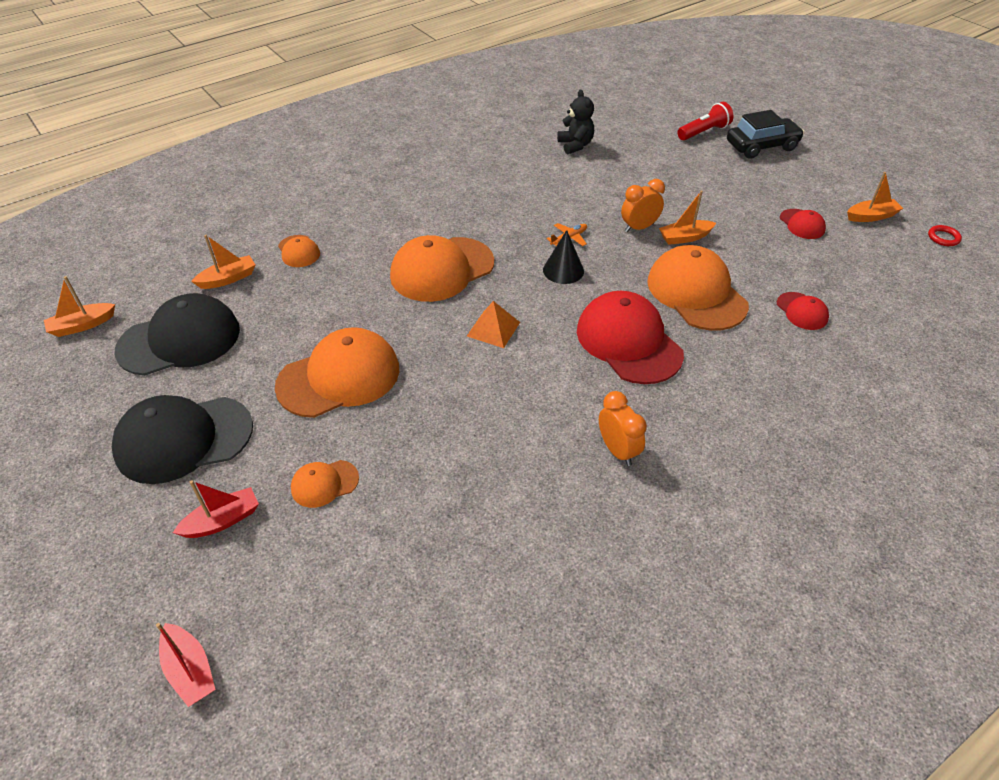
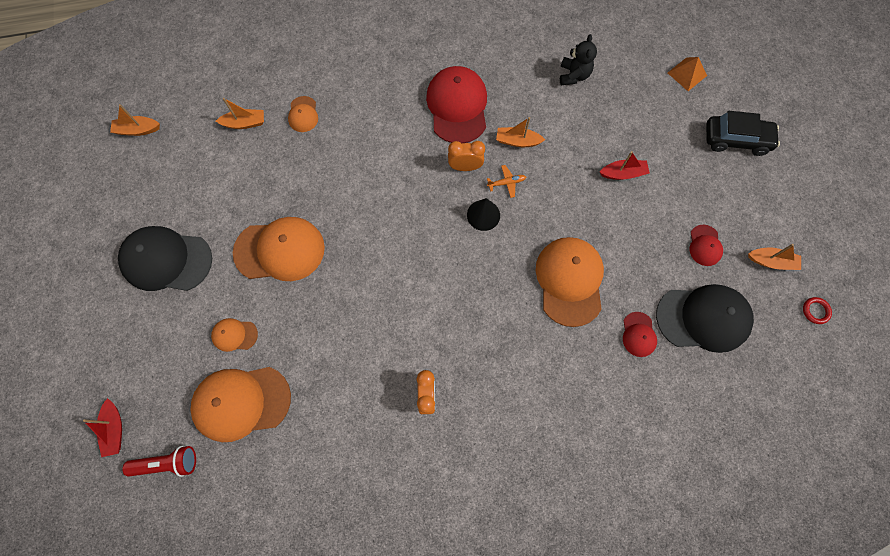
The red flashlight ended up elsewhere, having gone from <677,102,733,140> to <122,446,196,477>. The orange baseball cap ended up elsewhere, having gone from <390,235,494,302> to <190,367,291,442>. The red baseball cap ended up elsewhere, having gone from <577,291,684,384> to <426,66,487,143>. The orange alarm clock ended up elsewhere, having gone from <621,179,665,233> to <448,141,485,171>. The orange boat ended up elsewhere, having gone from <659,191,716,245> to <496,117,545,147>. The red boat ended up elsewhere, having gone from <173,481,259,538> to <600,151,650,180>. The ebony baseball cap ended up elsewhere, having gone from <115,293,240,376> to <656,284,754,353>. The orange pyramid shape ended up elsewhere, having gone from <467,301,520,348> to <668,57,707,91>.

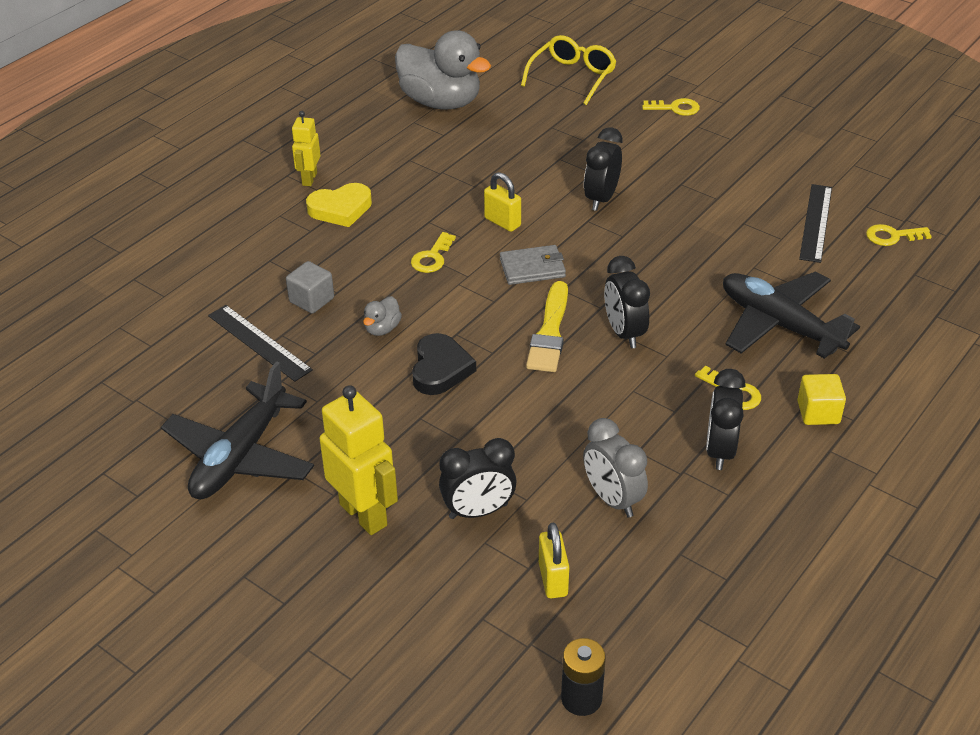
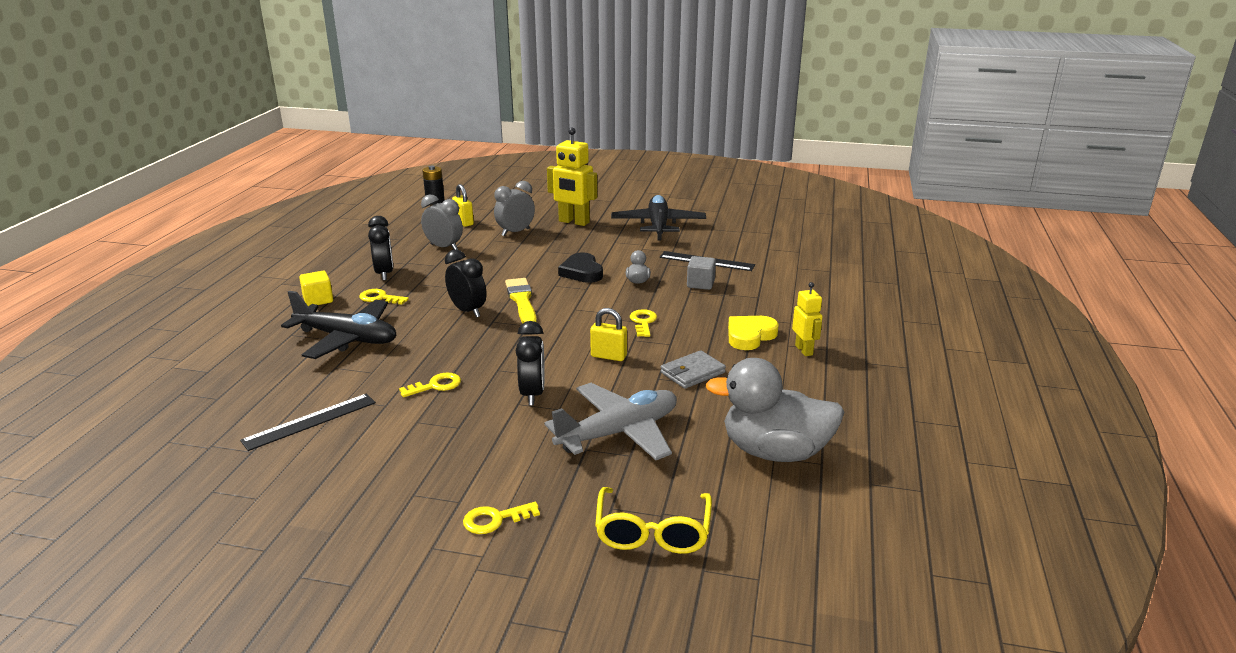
The ebony measuring stick at <799,184,832,263> ended up facing another way, 60 degrees clockwise from before. The yellow latchkey ended up elsewhere, having gone from <866,224,932,246> to <399,373,461,397>. What was the ebony alarm clock at <439,438,516,519> turned into the gray alarm clock at <494,181,535,236>. The second view gained the gray aeroplane at <544,383,677,460>. The gray wallet ended up elsewhere, having gone from <500,245,566,285> to <660,350,726,389>.

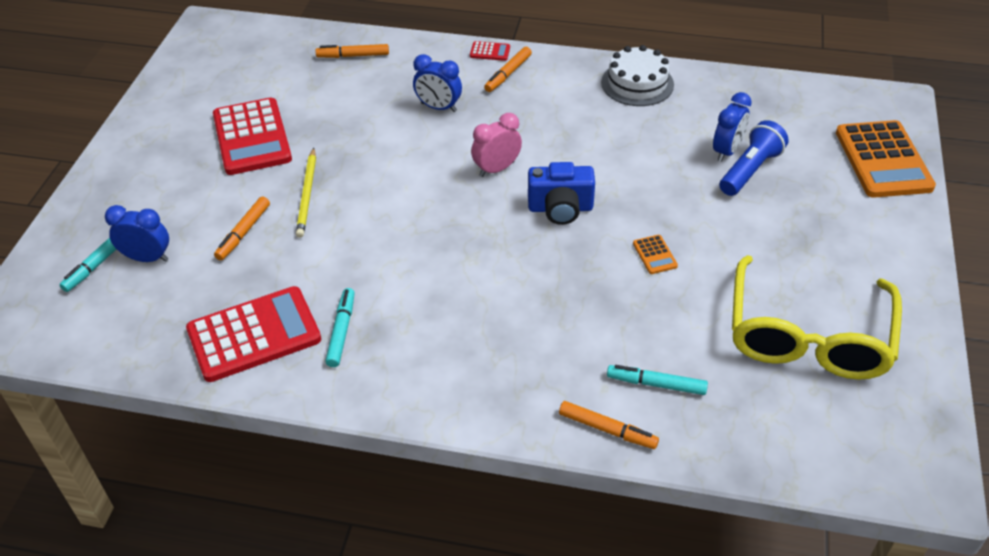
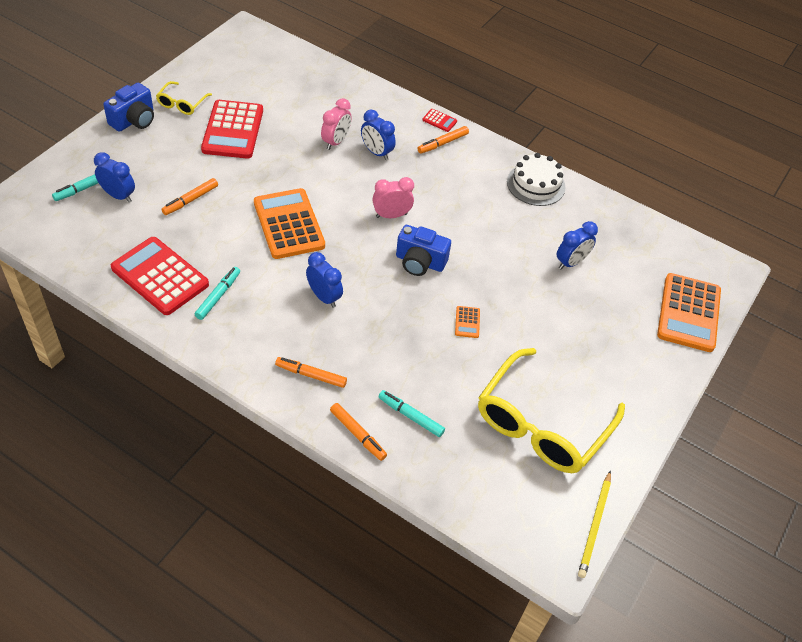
The second view gained the cobalt compact camera at <103,83,154,132>. The red pocket calculator at <186,286,321,382> ended up facing another way, 135 degrees counterclockwise from before. The second view gained the yellow glasses at <156,81,212,115>. The second view gained the orange pocket calculator at <254,188,325,259>. The orange marker ended up elsewhere, having gone from <315,44,389,58> to <275,357,347,388>. The second view gained the cobalt alarm clock at <306,252,343,308>. The second view gained the rose-pink alarm clock at <321,98,352,150>. The yellow lead pencil ended up elsewhere, having gone from <296,148,316,238> to <578,470,611,578>. The second view lost the cobalt flashlight at <720,120,789,196>.

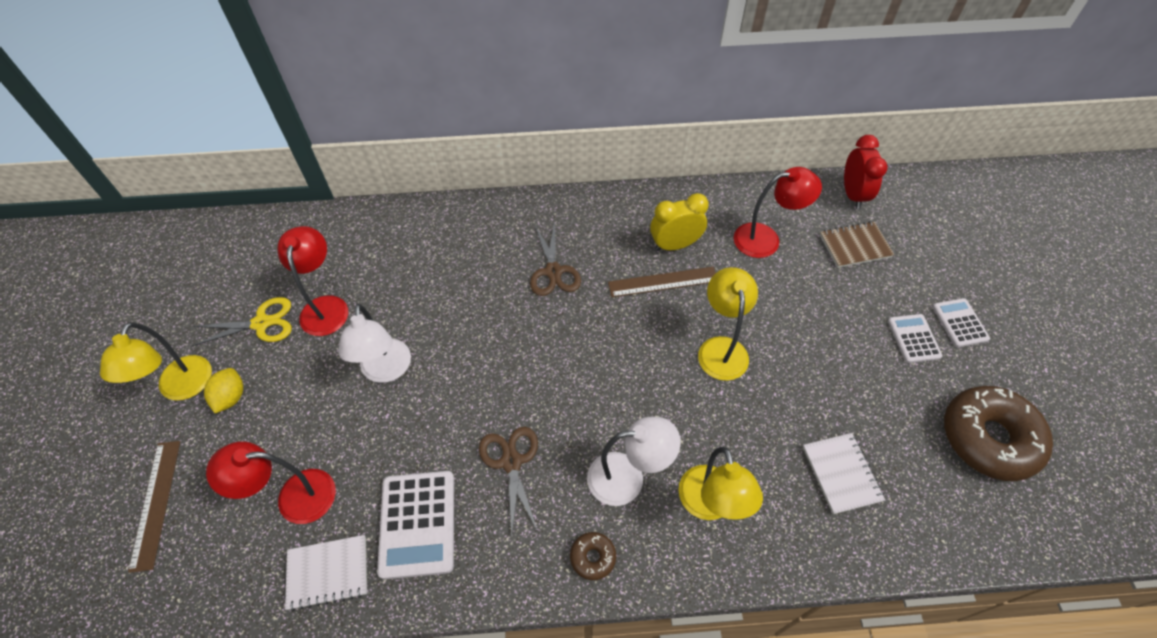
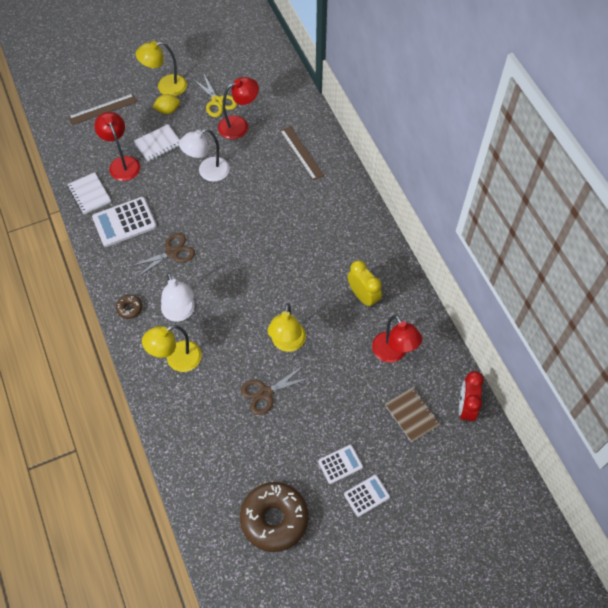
The pure white notebook ended up elsewhere, having gone from <803,433,885,514> to <134,124,180,162>. The dark brown pair of scissors ended up elsewhere, having gone from <530,222,581,296> to <241,365,312,415>. The yellow desk lamp at <698,267,758,381> ended up facing another way, 120 degrees clockwise from before. The dark brown measuring stick ended up elsewhere, having gone from <608,267,716,297> to <280,126,324,181>. The red alarm clock at <844,135,888,209> ended up facing another way, 120 degrees clockwise from before.

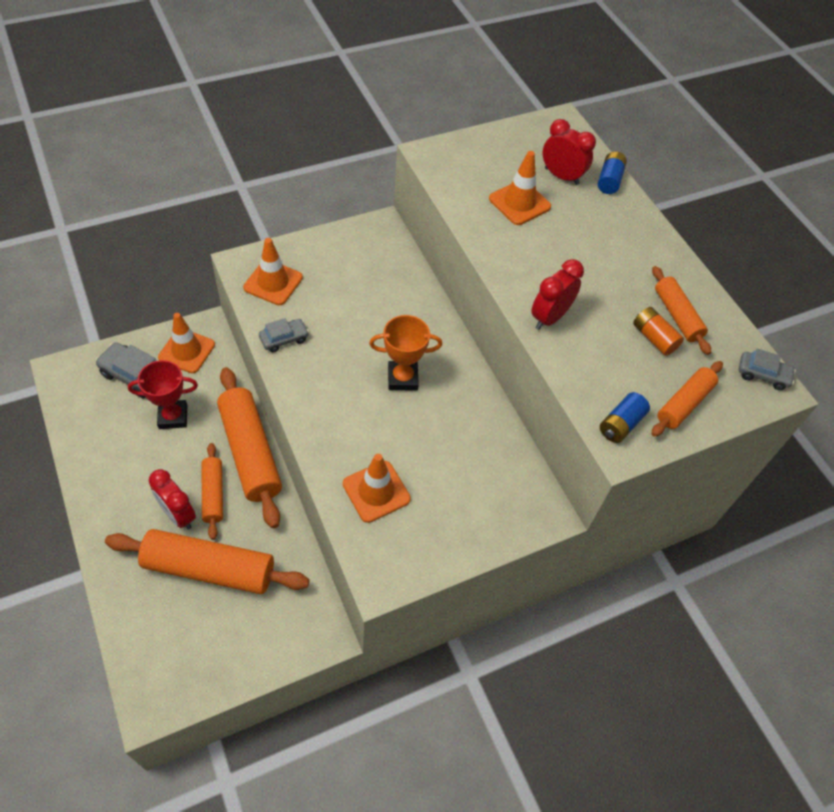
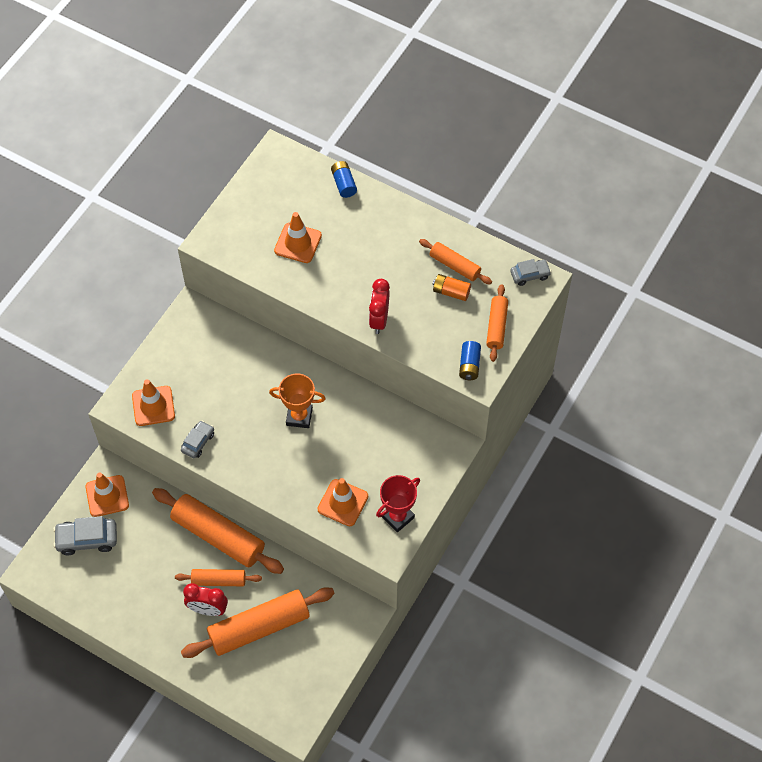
The orange pastry roller at <201,443,223,540> ended up facing another way, 45 degrees counterclockwise from before. The orange trophy at <369,315,442,390> ended up facing another way, 45 degrees clockwise from before. The red trophy ended up elsewhere, having gone from <128,360,198,429> to <376,475,420,532>. The second view lost the red alarm clock at <543,119,596,185>.

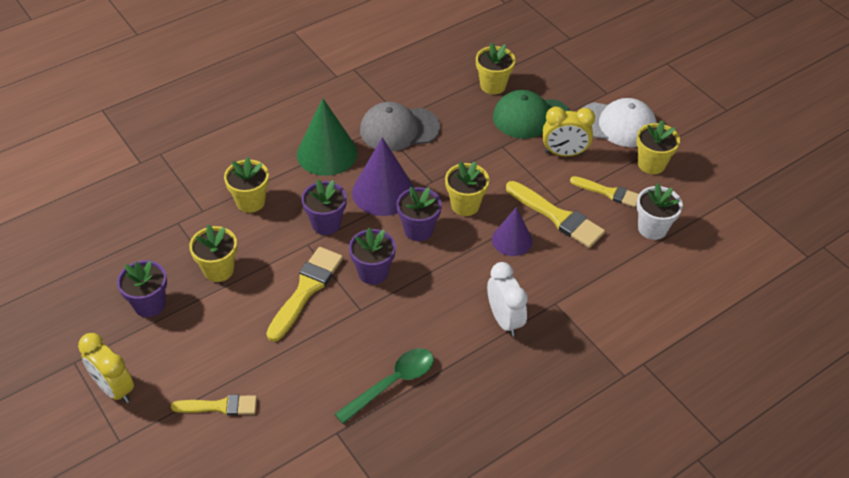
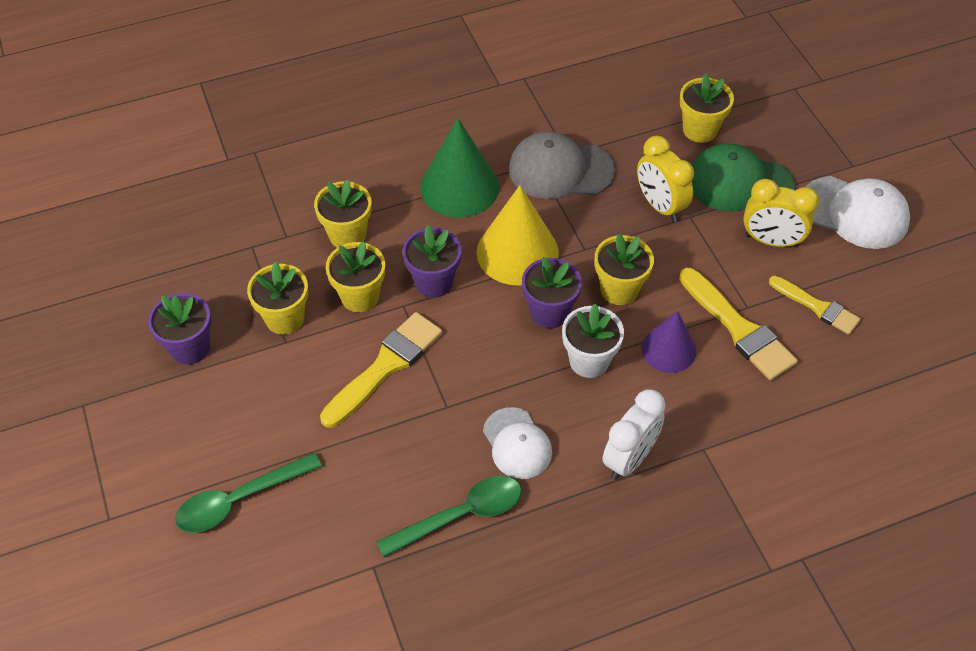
Where the yellow paintbrush stood at <171,395,257,416>, the leaf-green tablespoon came to stand at <175,453,322,533>. The yellow potted plant ended up elsewhere, having gone from <636,120,680,174> to <326,242,385,312>. What was the violet cone shape at <352,137,414,216> turned into the yellow cone shape at <476,185,559,286>. The second view gained the pure white baseball cap at <483,407,552,479>. The pure white potted plant ended up elsewhere, having gone from <637,183,683,240> to <562,304,624,378>. The pure white alarm clock at <487,262,528,337> ended up facing another way, 45 degrees clockwise from before. The yellow alarm clock ended up elsewhere, having gone from <78,333,134,403> to <637,136,694,222>. The second view lost the violet potted plant at <349,228,396,285>.

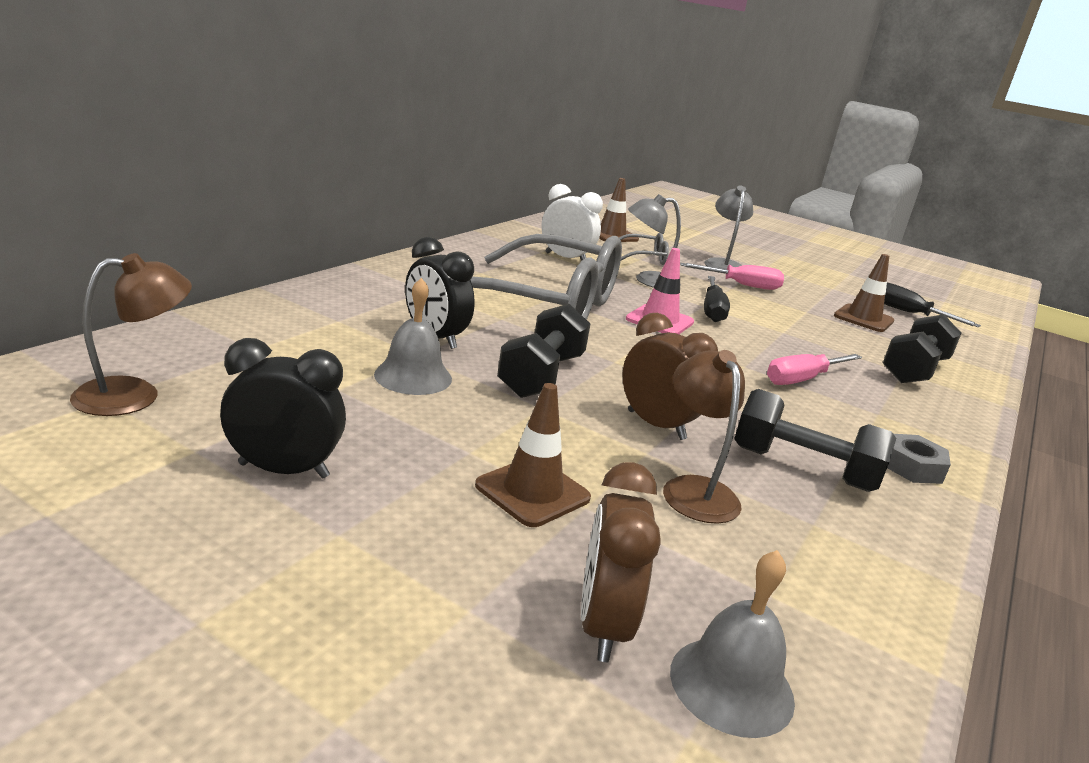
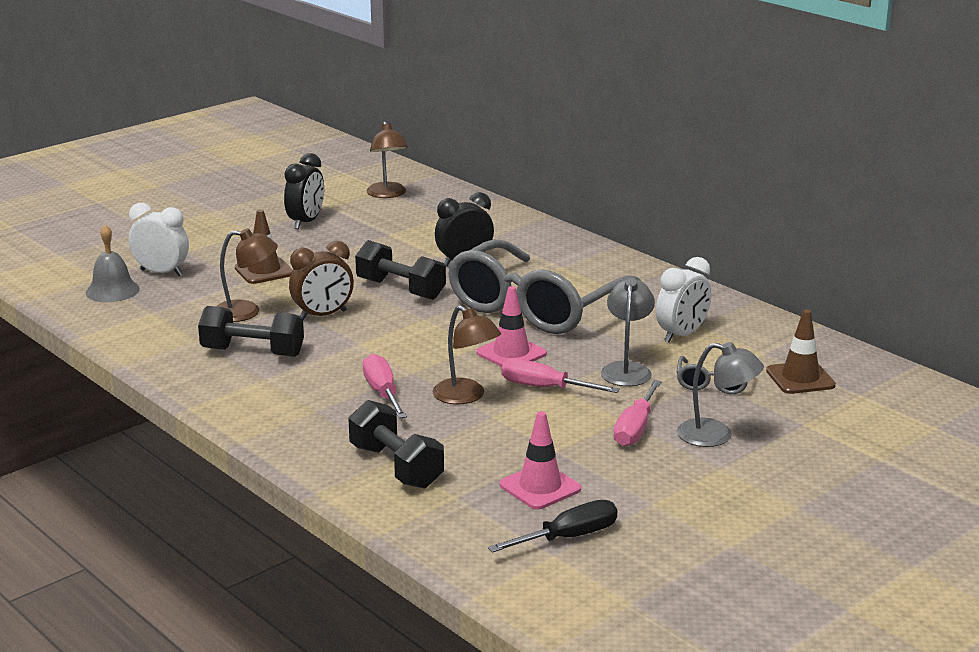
What was the dark brown alarm clock at <581,462,661,662> turned into the pure white alarm clock at <129,203,189,276>. The ebony free weight at <734,389,896,492> ended up facing another way, 60 degrees clockwise from before. The second view gained the dark brown desk lamp at <432,305,501,404>. What was the dark brown traffic cone at <834,254,894,332> turned into the rose-pink traffic cone at <500,411,581,510>. What was the ebony screwdriver at <704,276,730,322> turned into the rose-pink screwdriver at <501,358,620,393>. The second view lost the gray bell at <374,278,452,395>. The second view lost the gray nut at <887,434,951,484>.

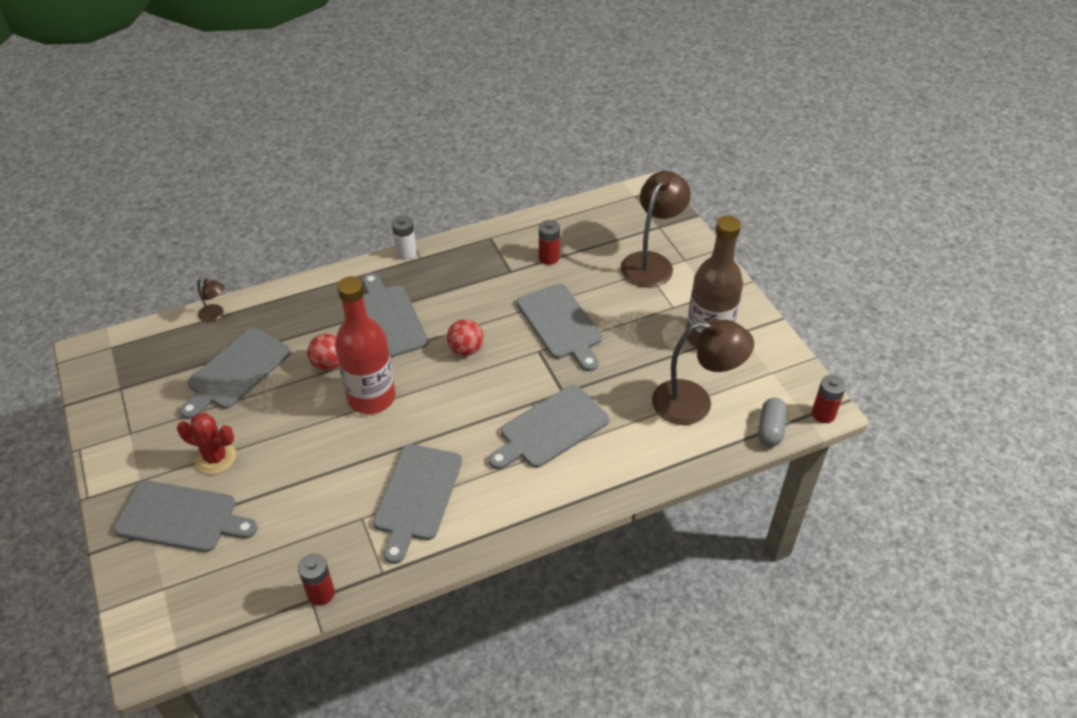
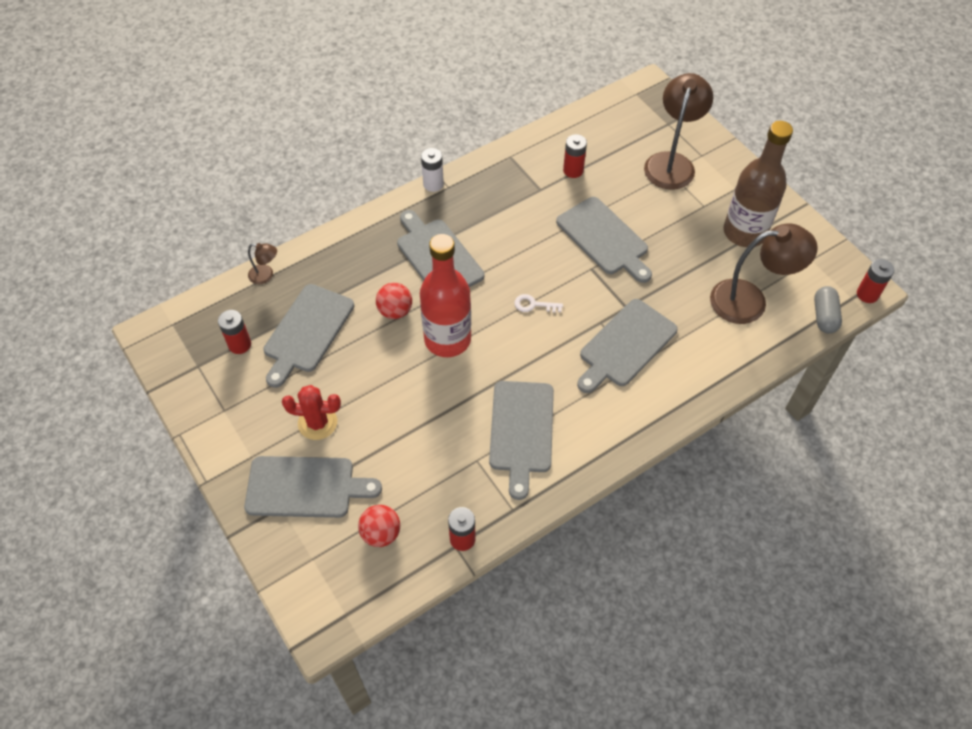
The second view gained the red power cell at <218,310,251,354>. The red sphere ended up elsewhere, having gone from <447,319,484,356> to <358,505,400,547>. The second view gained the pure white latchkey at <514,294,563,313>.

